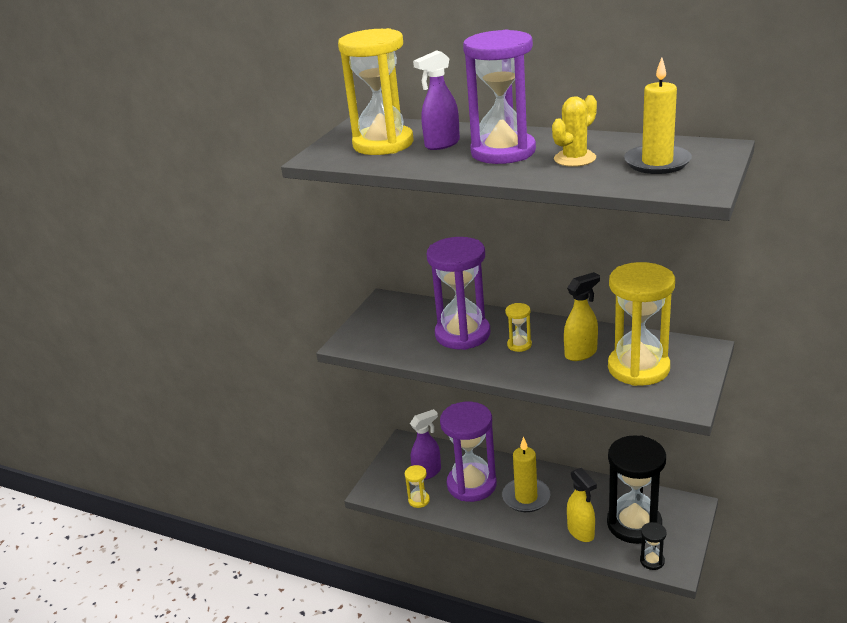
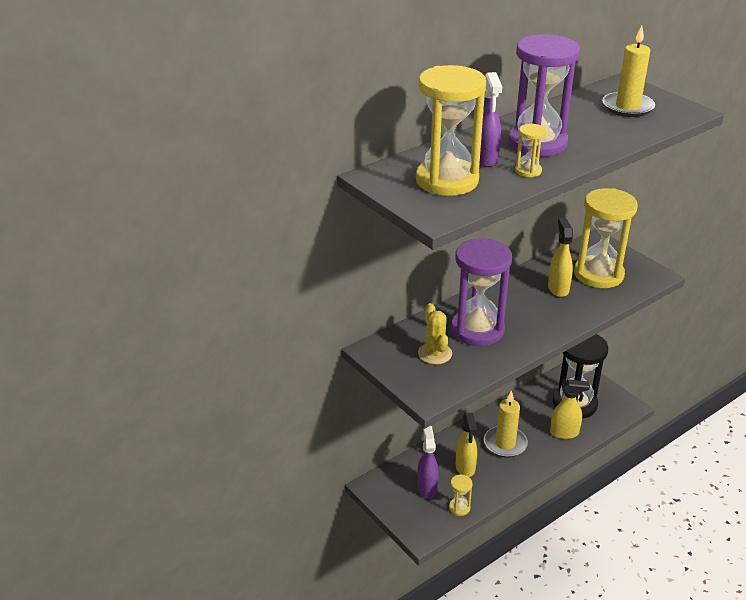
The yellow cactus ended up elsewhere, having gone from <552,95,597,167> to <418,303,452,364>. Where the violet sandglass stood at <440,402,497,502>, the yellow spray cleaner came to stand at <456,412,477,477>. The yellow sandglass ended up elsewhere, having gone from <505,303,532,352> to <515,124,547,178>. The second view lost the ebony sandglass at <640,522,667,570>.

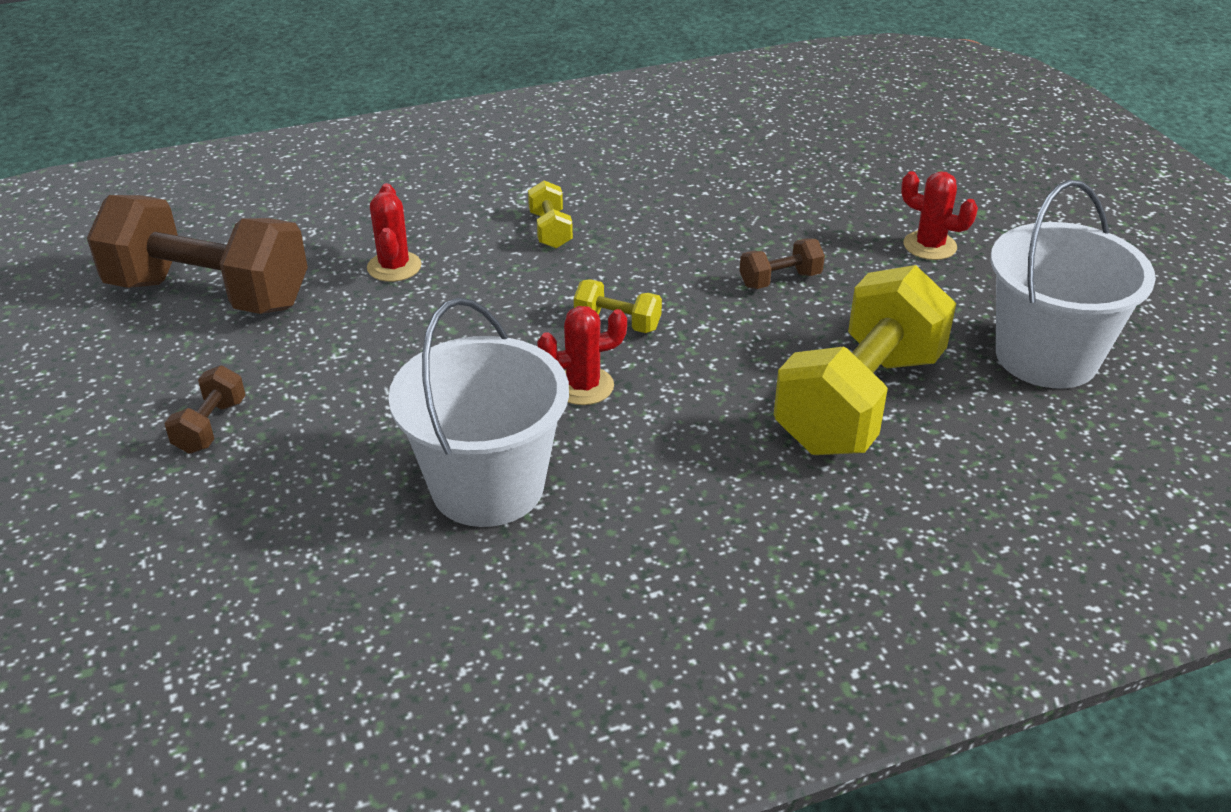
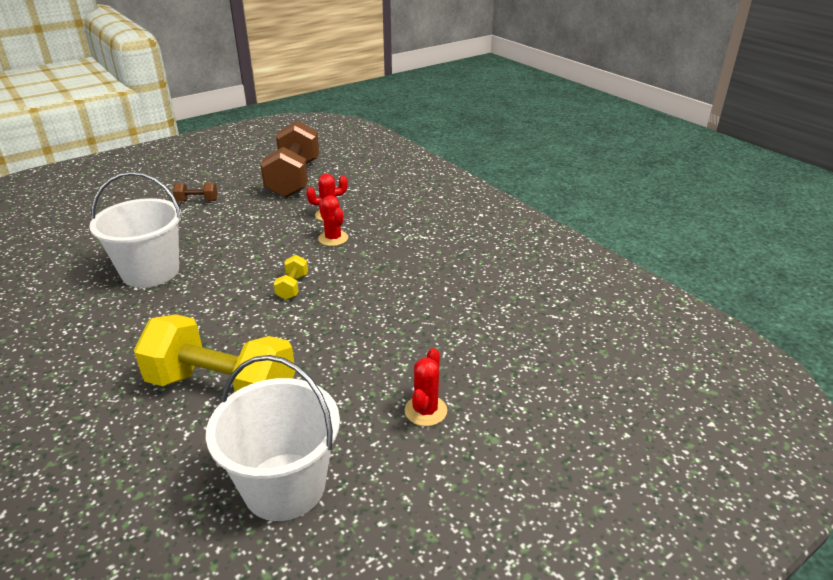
The red cactus ended up elsewhere, having gone from <537,306,627,405> to <318,196,348,246>. The second view lost the yellow free weight at <528,181,573,249>. The second view lost the dark brown free weight at <740,239,825,289>.

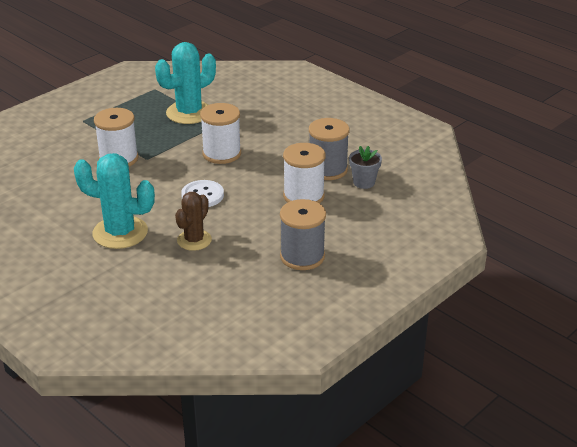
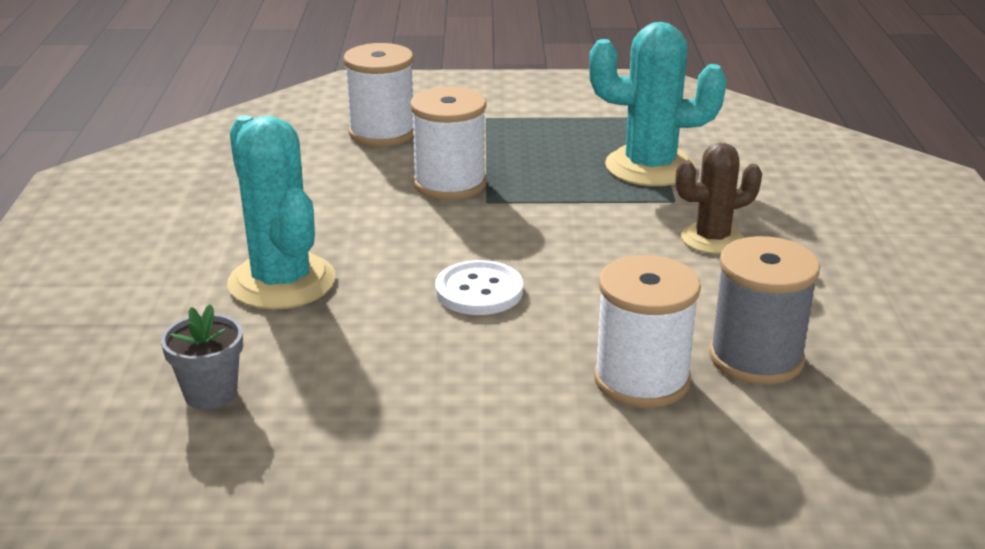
The gray potted plant ended up elsewhere, having gone from <349,146,382,189> to <161,304,243,410>. The pure white bobbin ended up elsewhere, having gone from <200,103,241,164> to <343,43,414,146>. The dark brown cactus ended up elsewhere, having gone from <175,192,212,251> to <676,143,762,254>. The second view lost the gray bobbin at <280,199,326,270>.

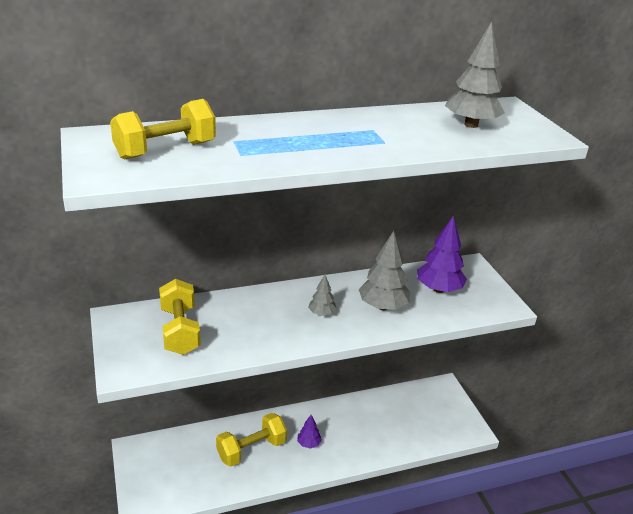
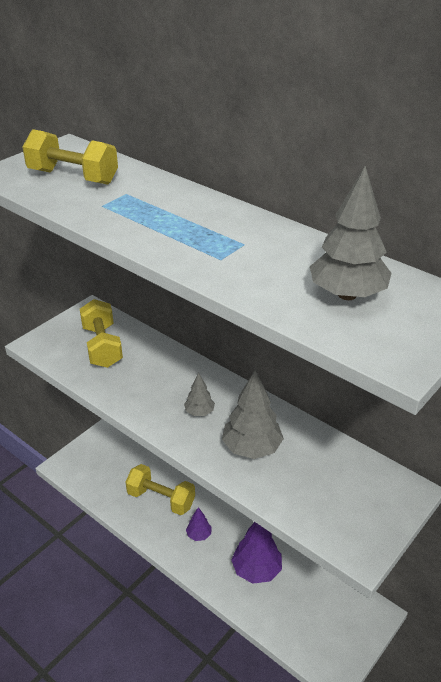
The yellow free weight at <159,279,201,355> ended up facing another way, 60 degrees counterclockwise from before. The violet fir tree ended up elsewhere, having gone from <417,216,467,293> to <231,522,282,584>.

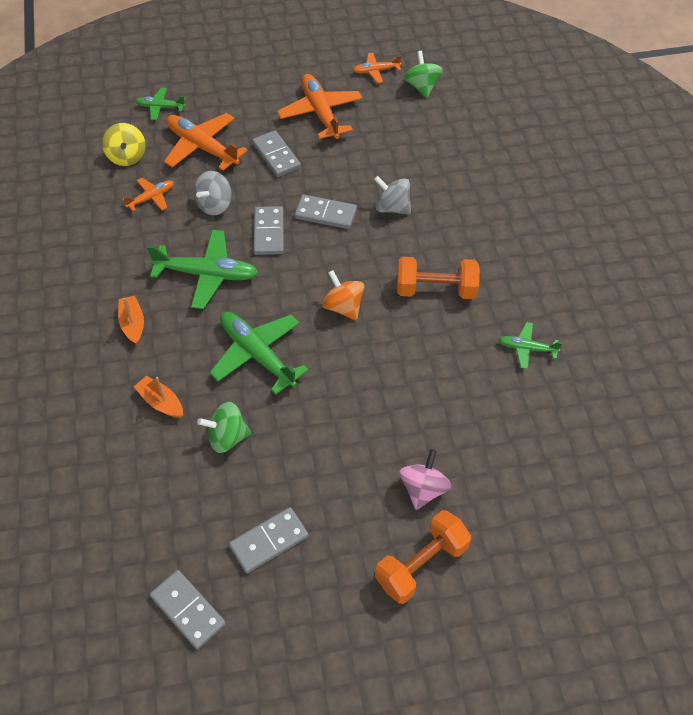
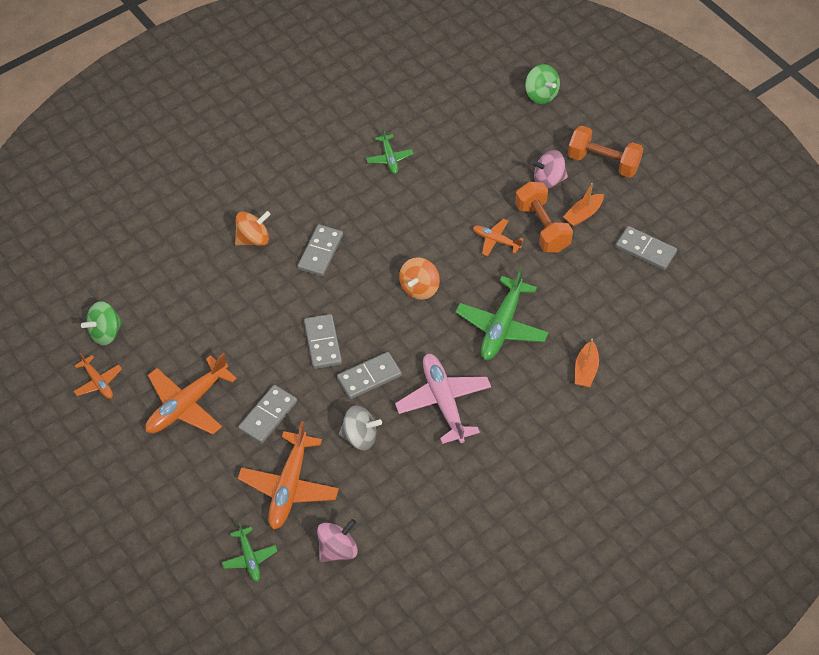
The second view gained the orange spinning top at <235,211,271,246>. The gray domino ended up elsewhere, having gone from <150,570,226,649> to <298,224,343,276>. What was the yellow spinning top at <102,123,146,166> turned into the rose-pink spinning top at <317,519,358,562>. What was the leaf-green aeroplane at <147,230,259,309> turned into the rose-pink aeroplane at <395,354,491,444>. The orange aeroplane ended up elsewhere, having gone from <123,178,174,211> to <473,219,524,256>. The orange free weight ended up elsewhere, having gone from <397,257,480,299> to <515,182,573,253>. The leaf-green spinning top ended up elsewhere, having gone from <197,402,251,453> to <525,64,560,104>. The orange boat ended up elsewhere, having gone from <118,296,144,344> to <563,183,604,227>. The second view lost the gray spinning top at <374,176,411,214>.

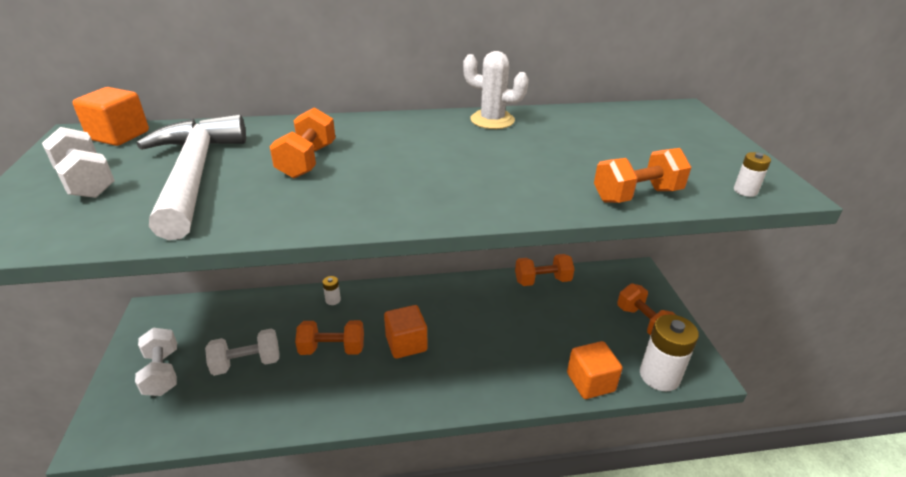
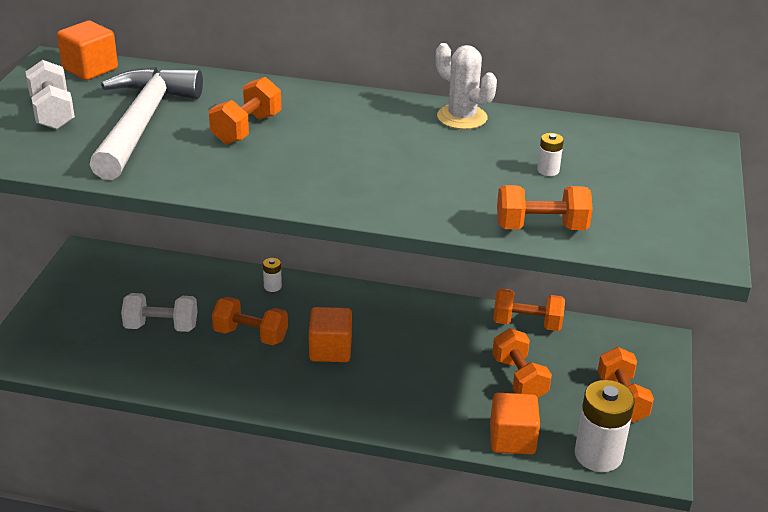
The second view gained the orange free weight at <492,328,552,398>. The pure white power cell ended up elsewhere, having gone from <734,152,771,197> to <537,133,564,176>. The second view lost the pure white free weight at <135,328,177,396>.

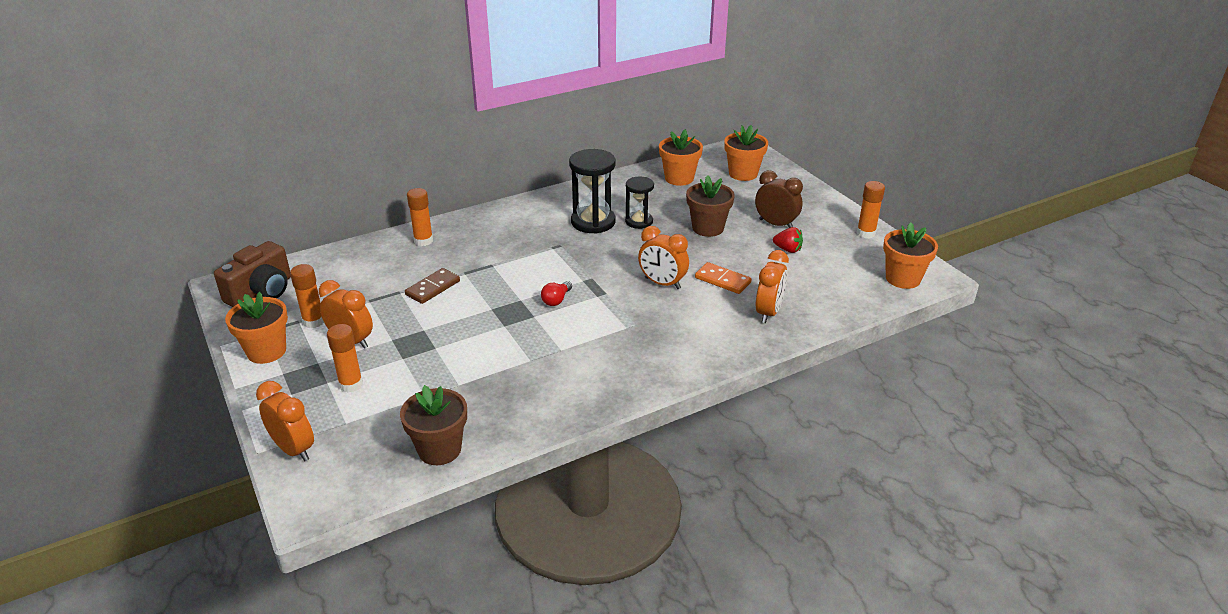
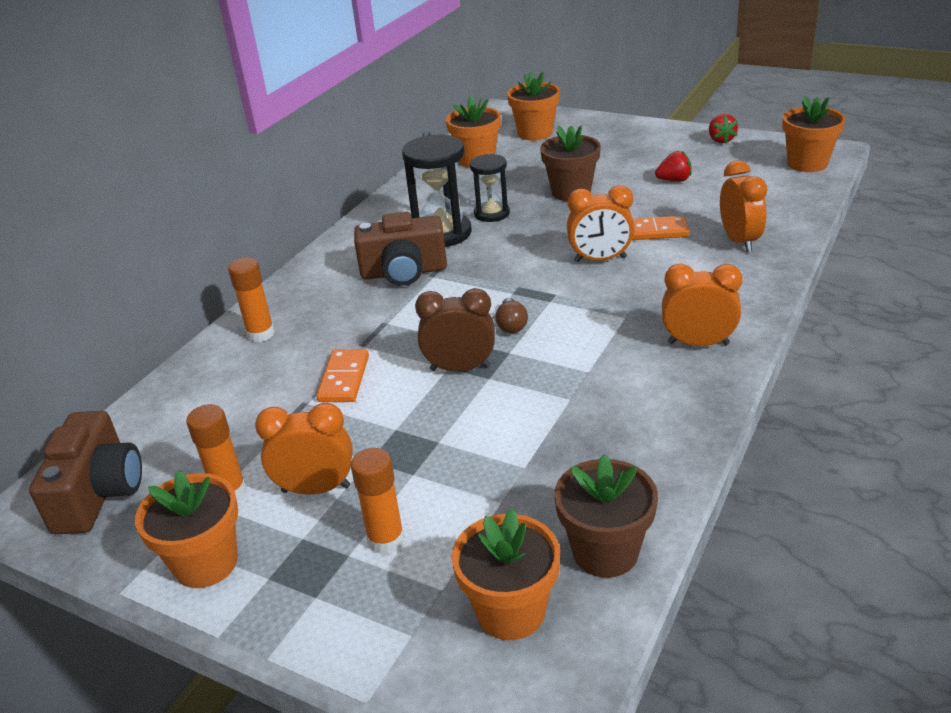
What was the dark brown domino at <405,268,460,304> turned into the orange domino at <316,349,369,402>. The second view gained the dark brown compact camera at <354,212,447,286>. The dark brown alarm clock ended up elsewhere, having gone from <755,170,803,228> to <415,288,495,371>. The second view gained the orange potted plant at <451,508,560,640>. What was the red bulb at <541,281,572,306> turned into the dark brown bulb at <495,297,528,333>. The orange alarm clock ended up elsewhere, having gone from <256,381,314,461> to <662,263,742,346>. Where the orange glue stick stood at <857,181,885,238>, the red toy strawberry came to stand at <709,114,738,144>.

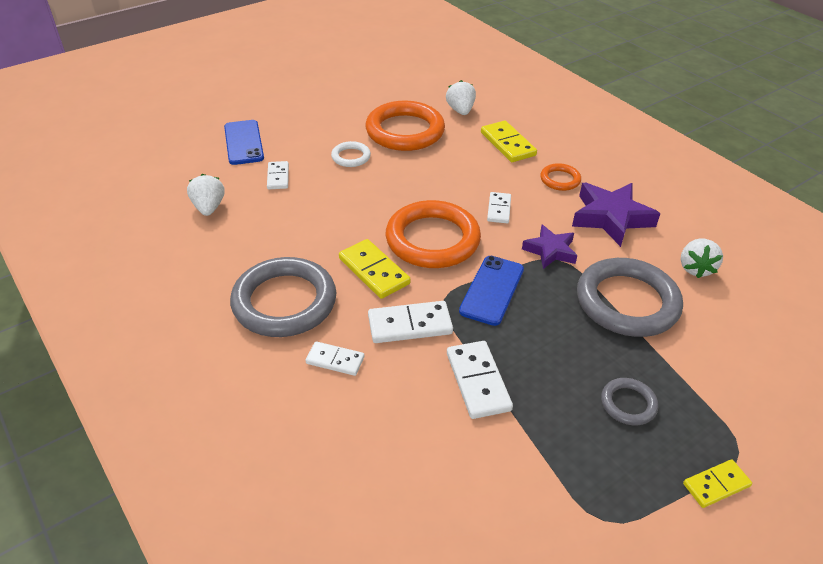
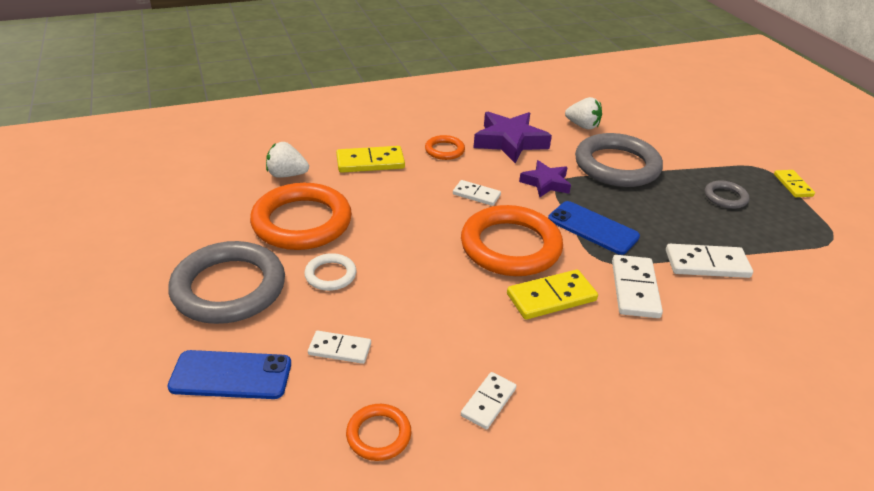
The gray ring ended up elsewhere, having gone from <230,257,336,337> to <168,241,285,324>. Where the pure white toy strawberry stood at <187,174,224,216>, the orange ring came to stand at <346,404,412,461>. The pure white domino ended up elsewhere, having gone from <306,341,364,376> to <461,372,517,430>.

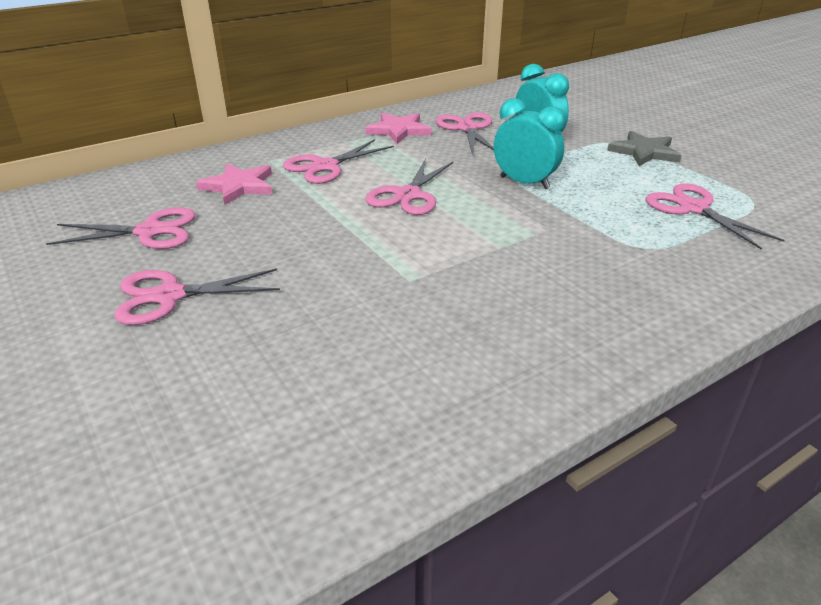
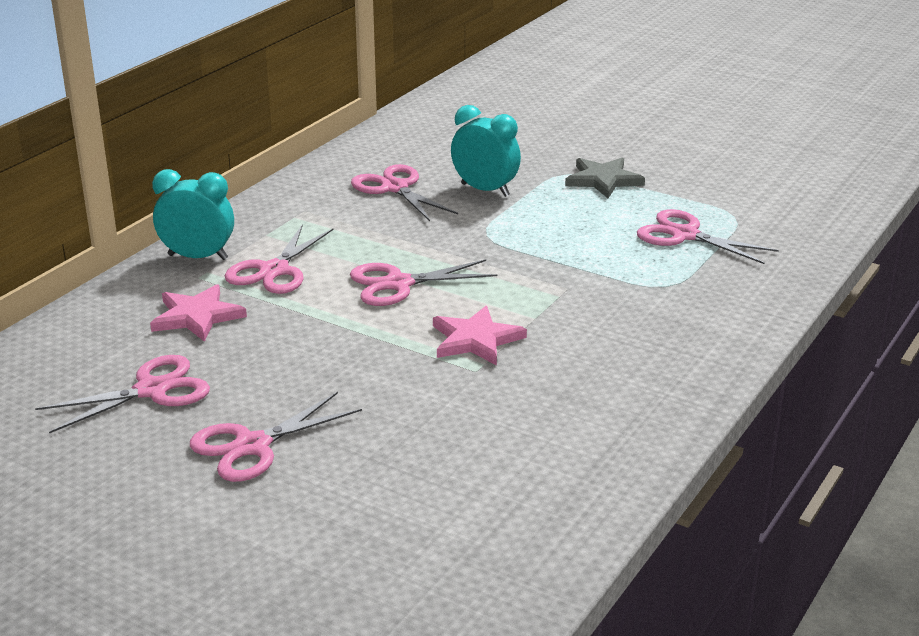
The aqua alarm clock ended up elsewhere, having gone from <494,98,565,189> to <152,169,234,260>. The rose-pink pair of scissors at <366,159,453,215> ended up facing another way, 75 degrees clockwise from before. The rose-pink star shape ended up elsewhere, having gone from <365,113,431,144> to <433,306,527,366>.

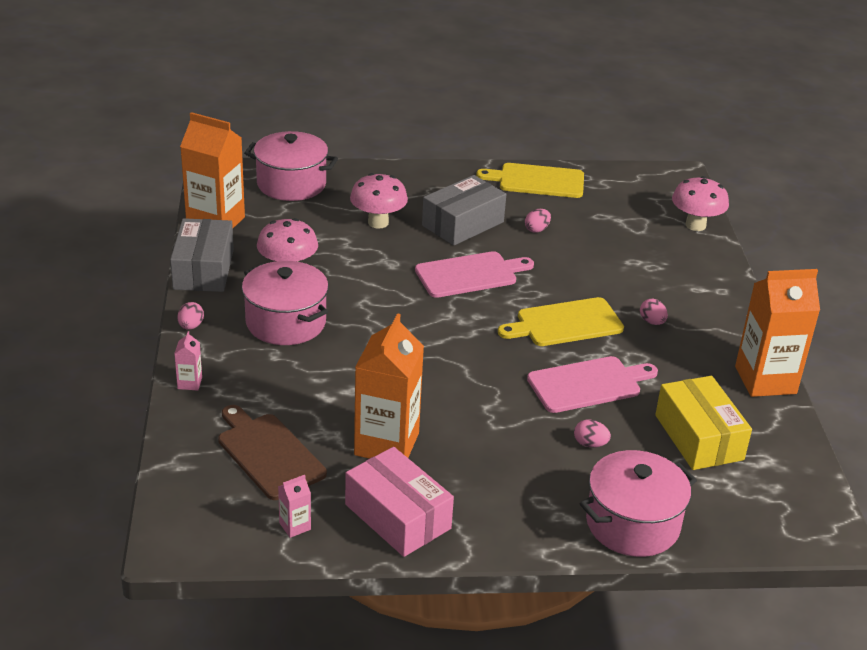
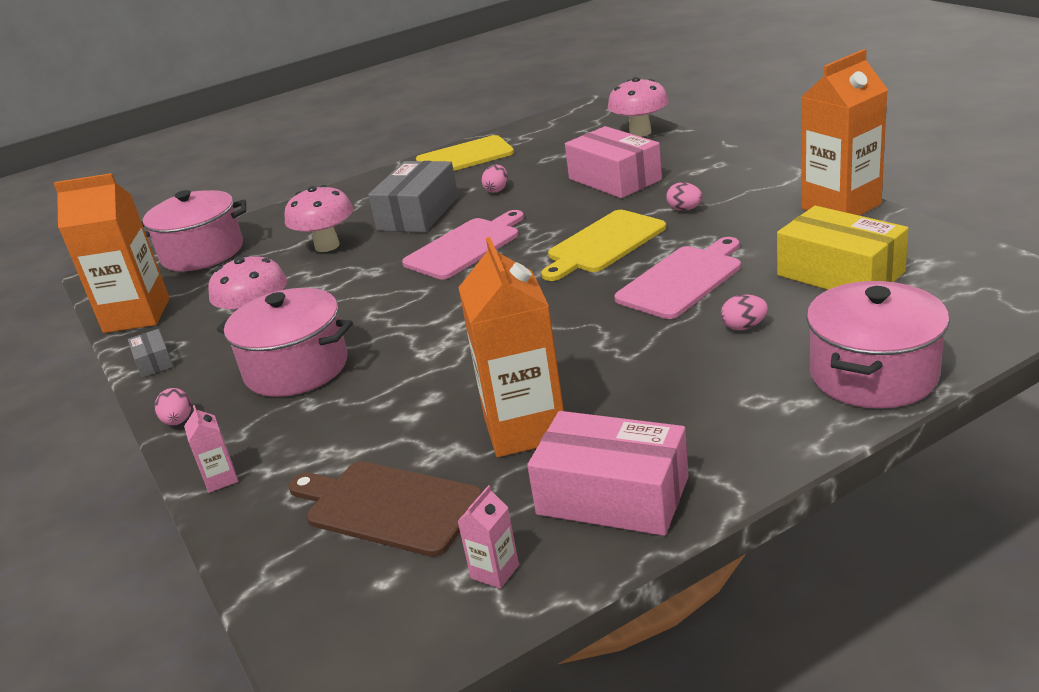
The size of the gray package at <170,218,234,292> changed by a factor of 0.47. The second view gained the rose-pink package at <565,126,662,198>.

